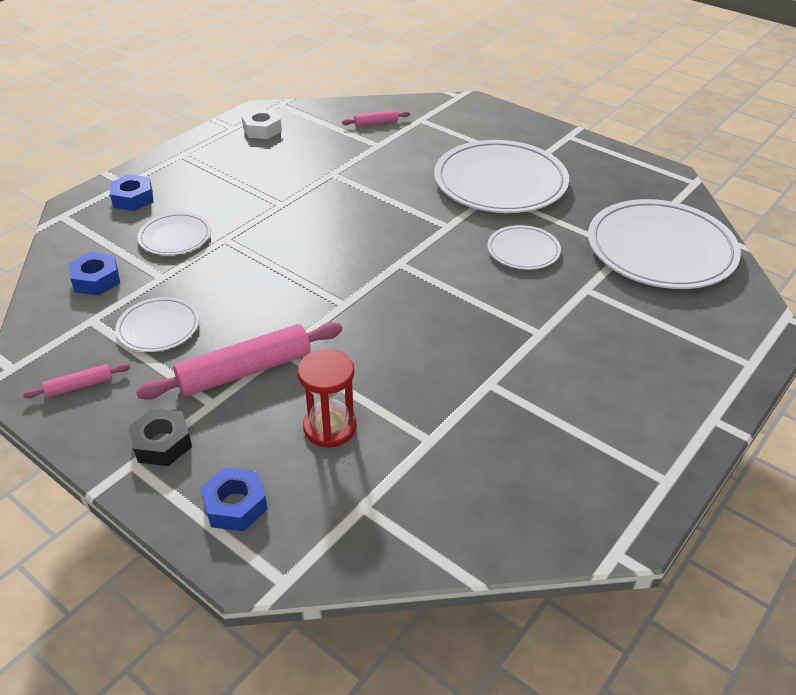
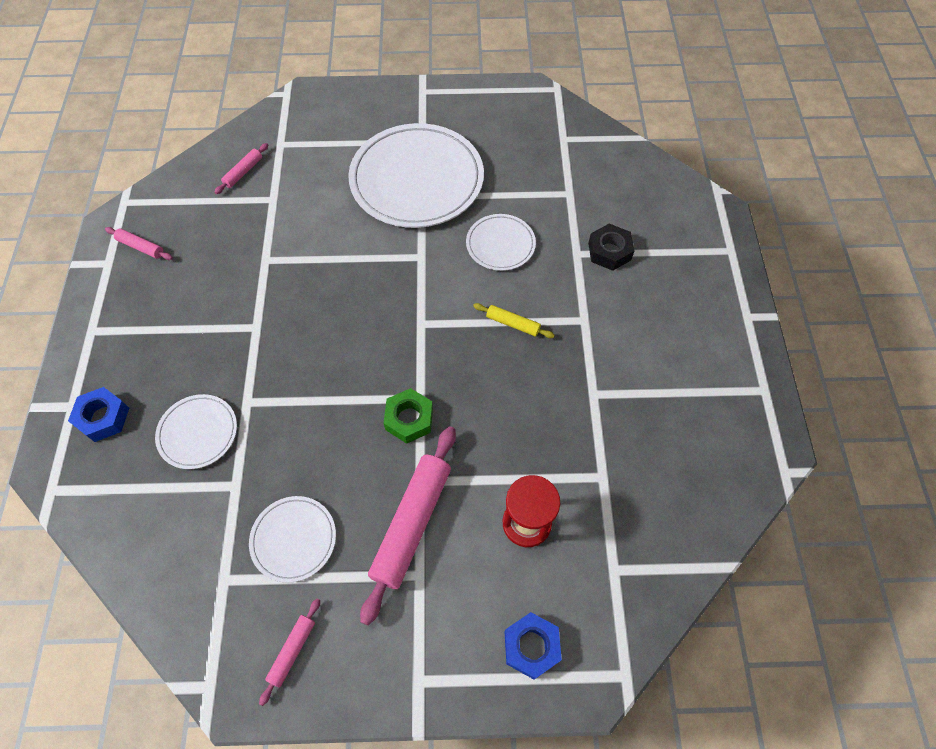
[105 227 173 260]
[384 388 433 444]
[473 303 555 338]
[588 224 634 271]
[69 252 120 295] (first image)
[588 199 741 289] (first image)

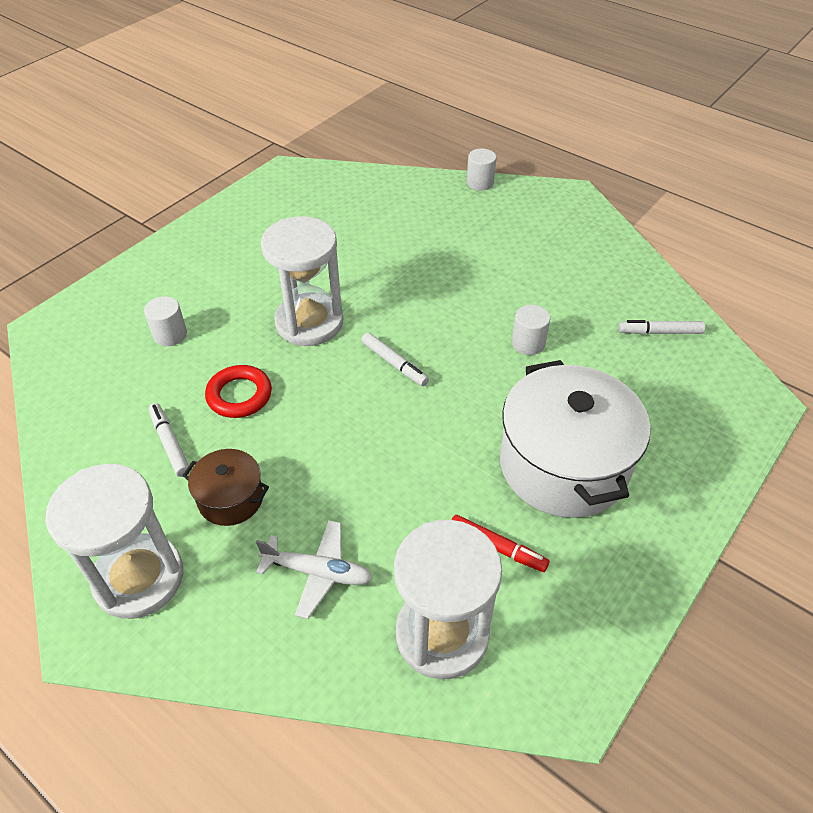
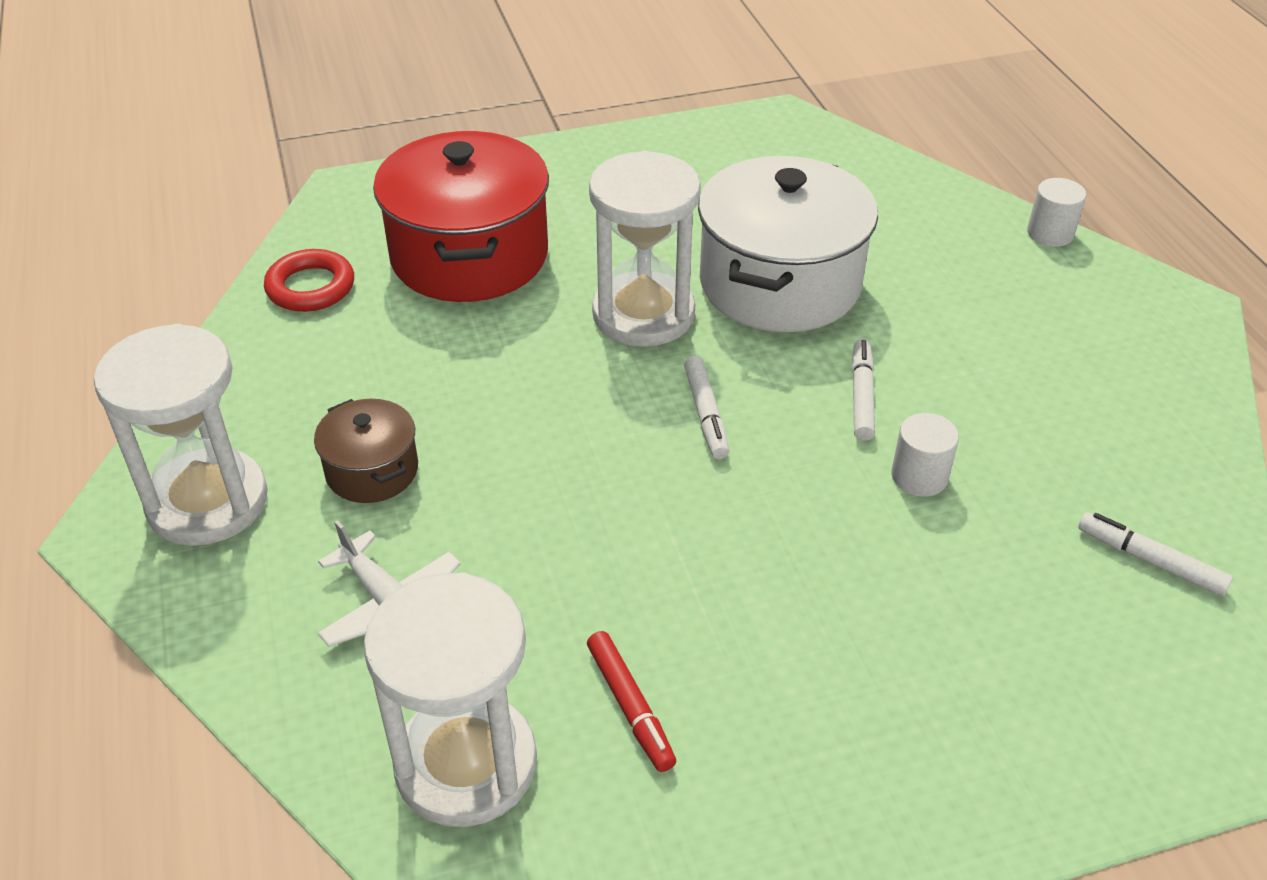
[264 249 354 312]
[373 131 549 302]
[698 156 878 332]
[852 339 875 441]

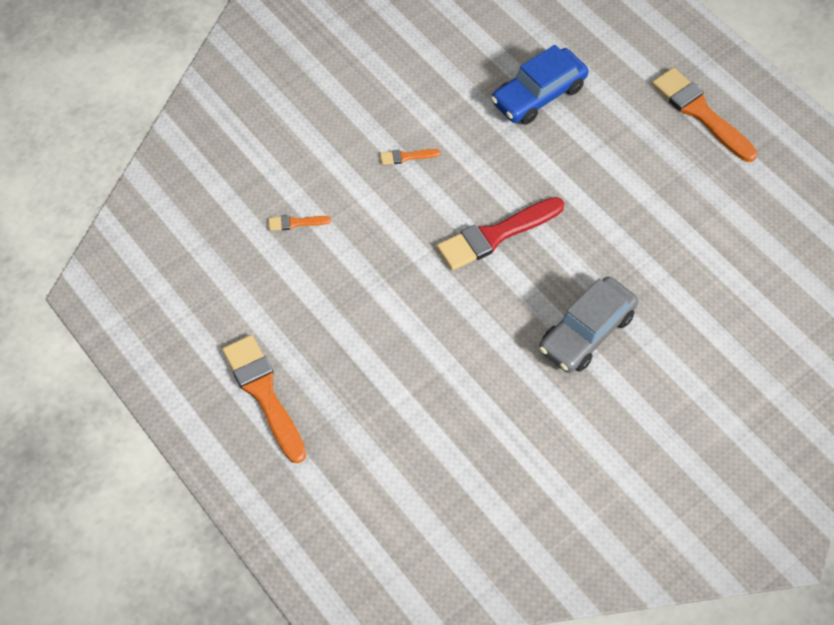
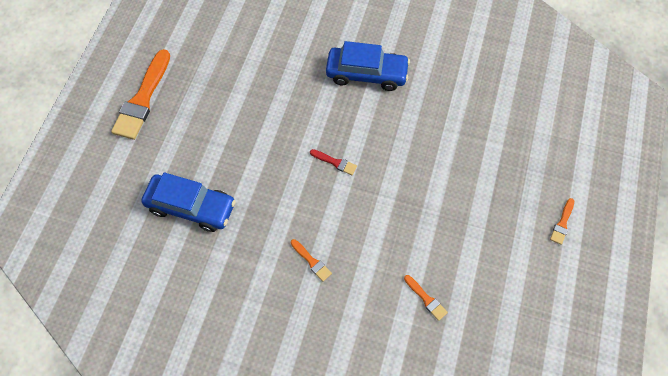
[310 149 357 175]
[326 41 410 91]
[550 198 574 245]

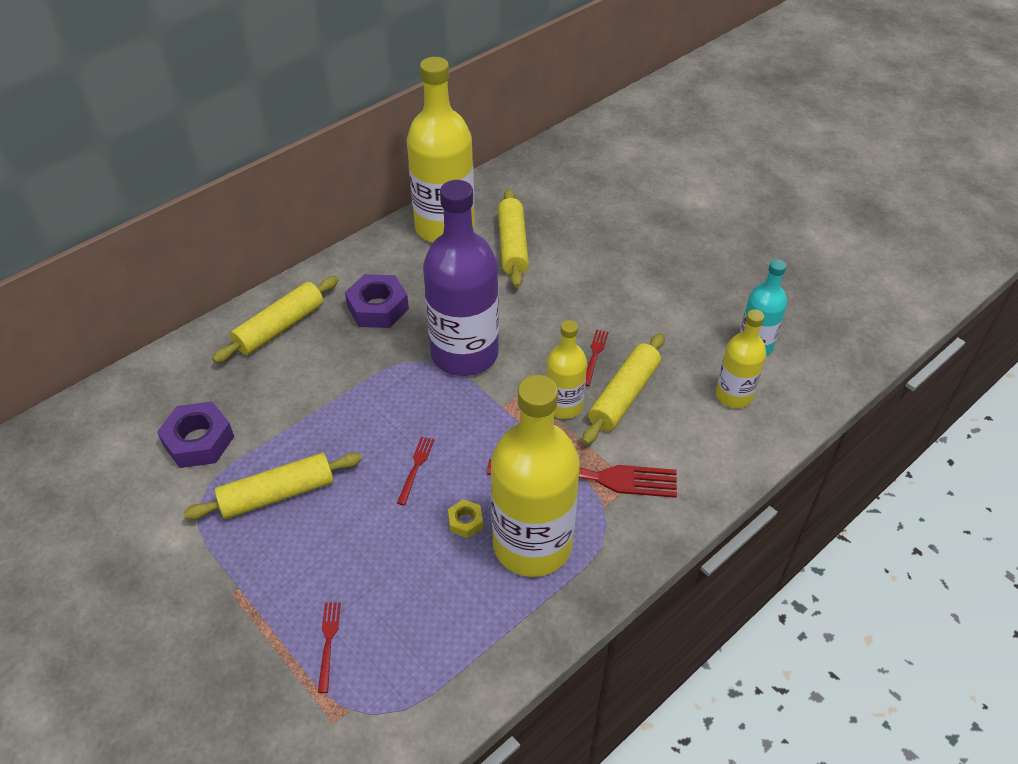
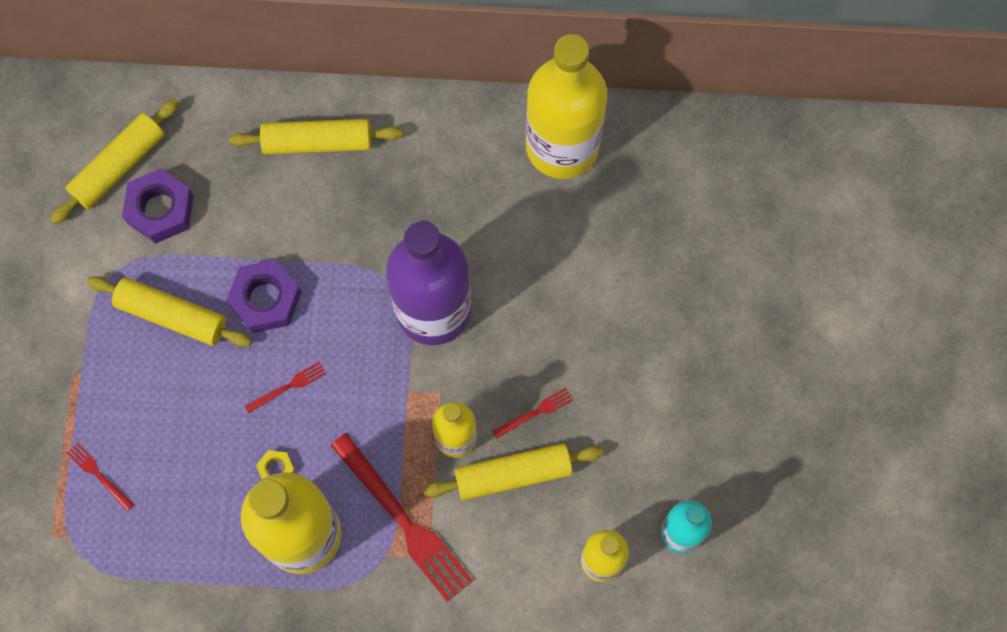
[50 99 179 224]
[67 443 134 511]
[226 260 302 333]

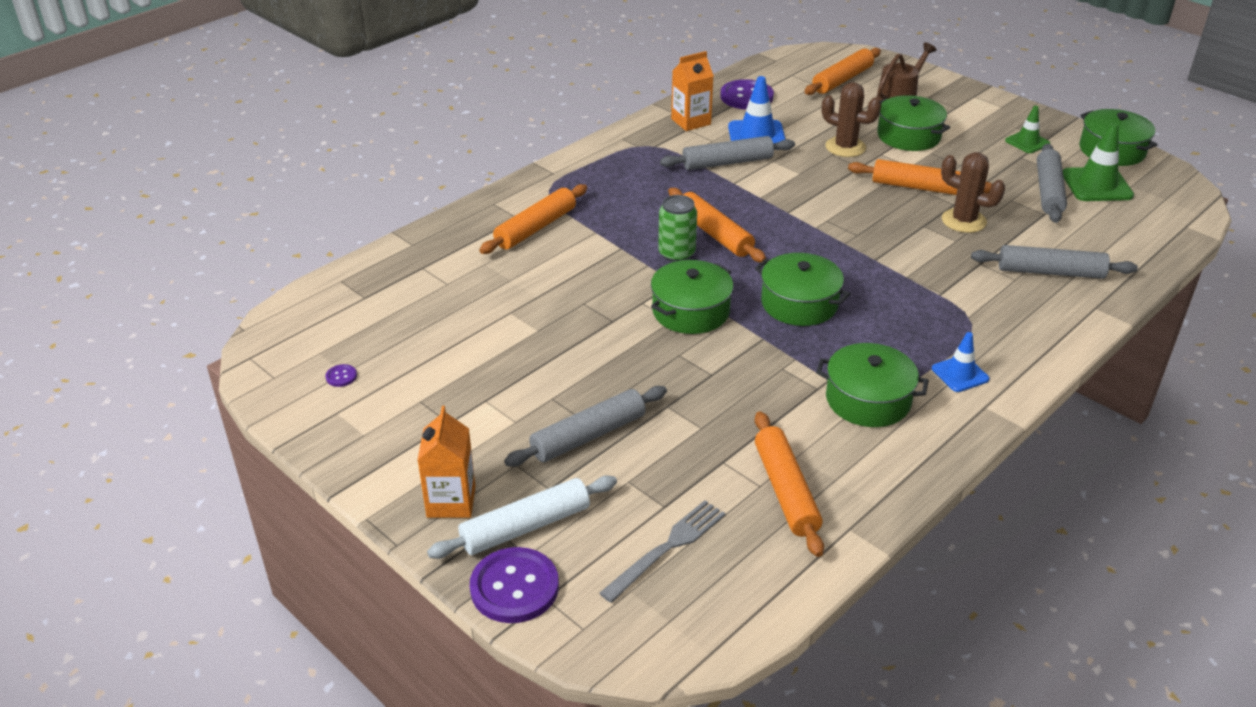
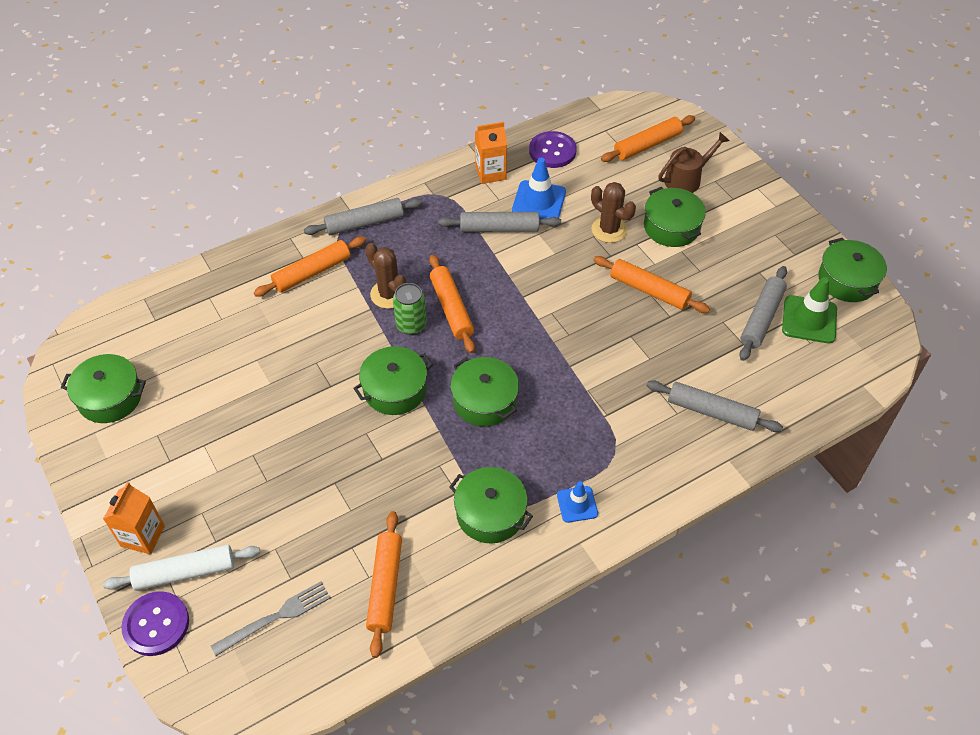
[61 354 146 423]
[304 198 423 235]
[365 243 406 309]
[1005 106 1050 153] (first image)

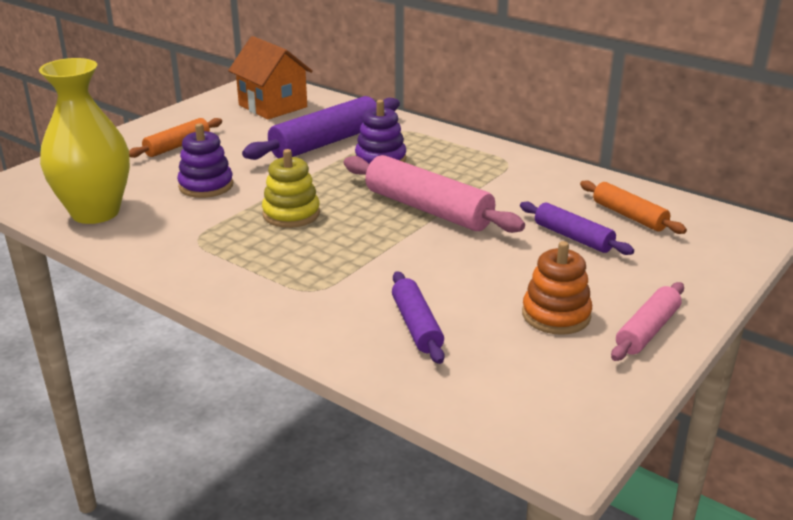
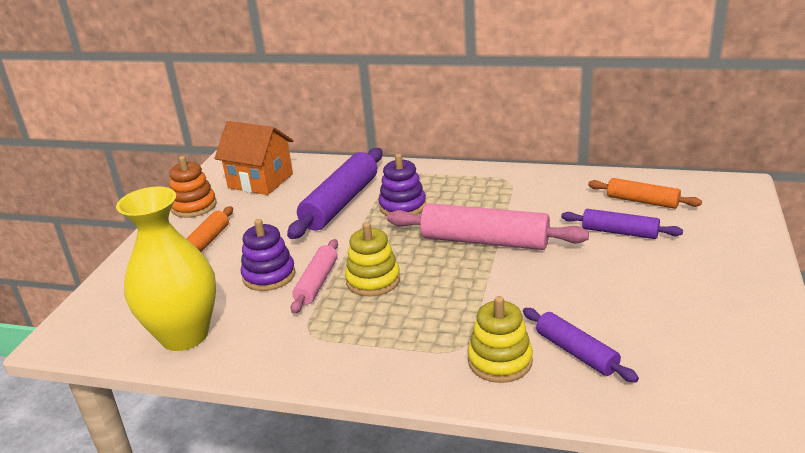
[169 156 217 218]
[291 239 338 314]
[467 296 533 383]

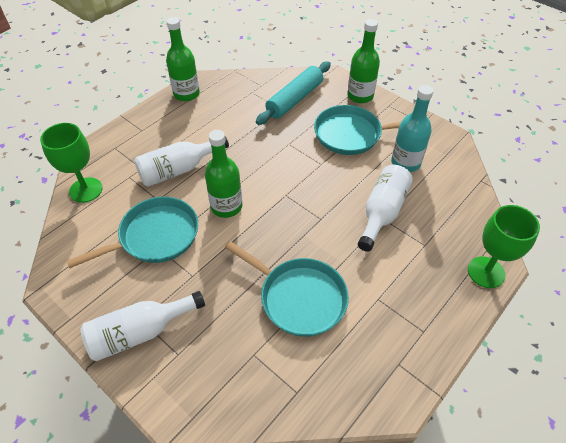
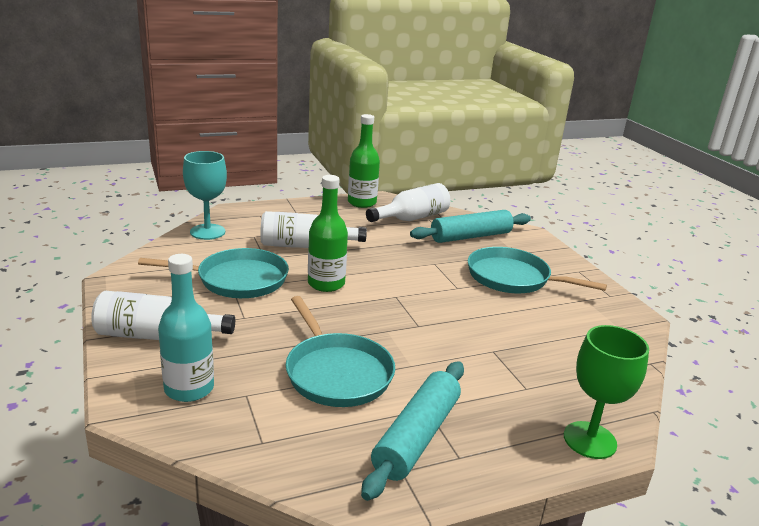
[158 254 214 402]
[183 151 227 240]
[361 361 464 501]
[366 183 450 222]
[347 19 380 103] (first image)

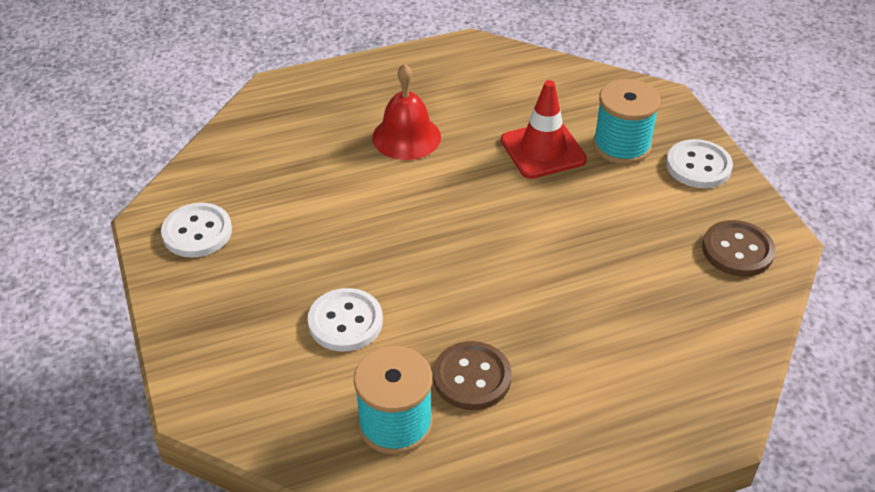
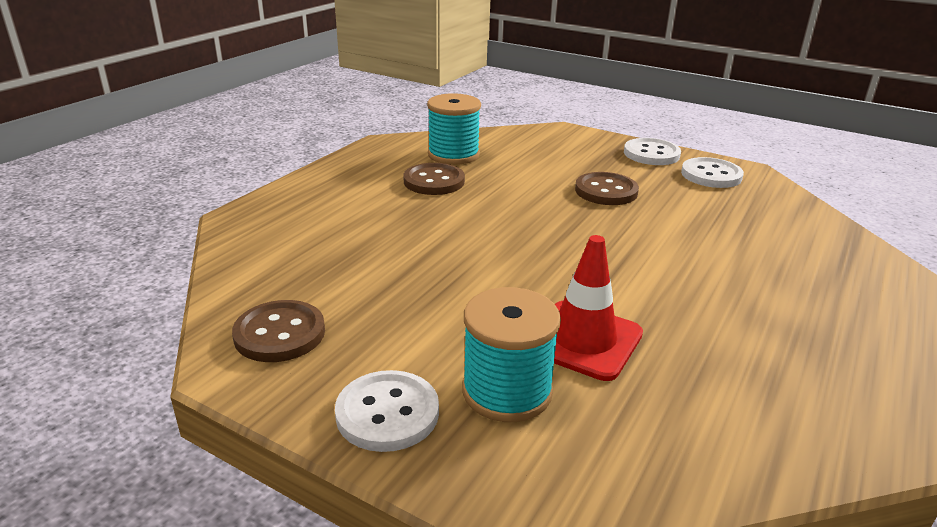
[575 172 639 205]
[624 138 681 165]
[372 63 441 160] (first image)

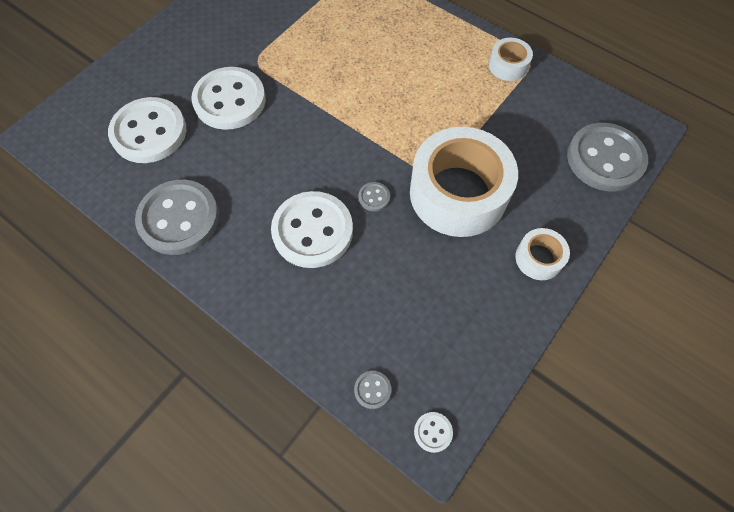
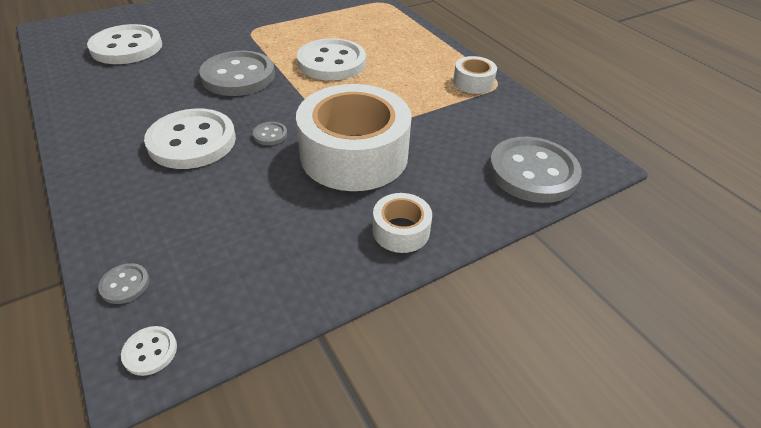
[199 51 275 96]
[297 38 366 80]

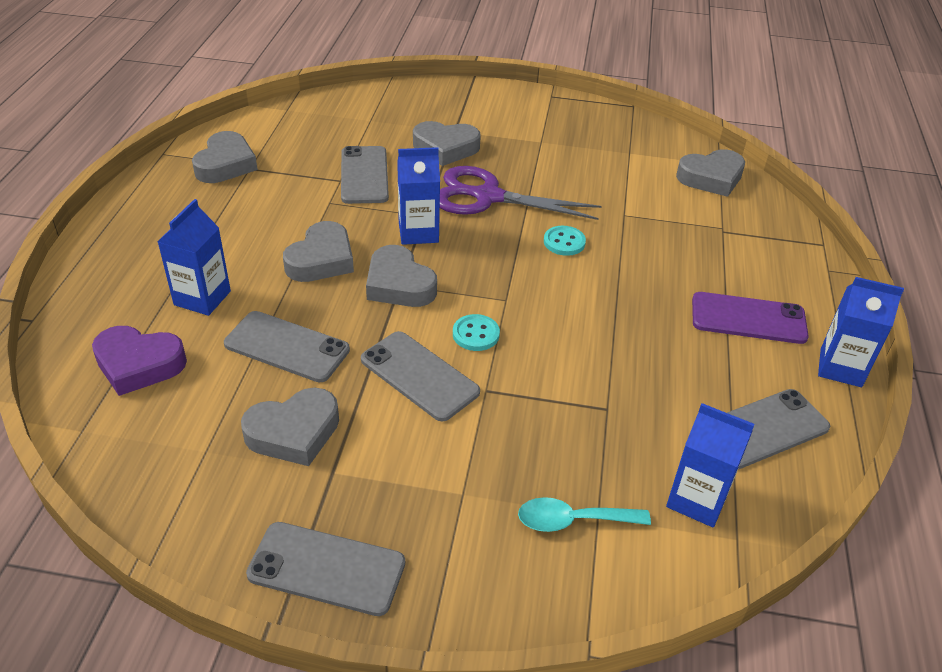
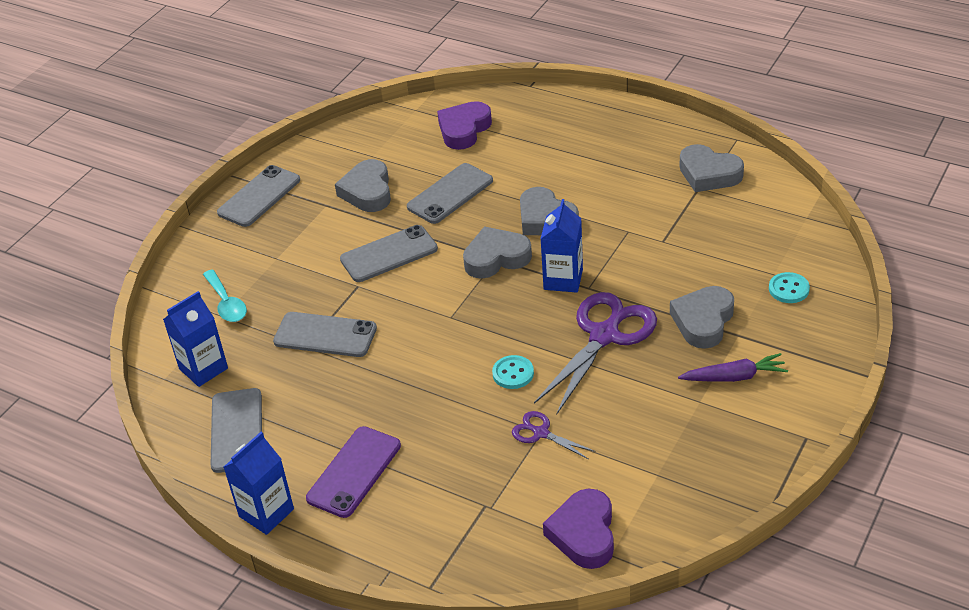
[203 270 247 322]
[273 312 377 357]
[512 411 595 459]
[543 489 614 569]
[678 353 788 382]
[769 272 810 303]
[157 199 231 316] (first image)

